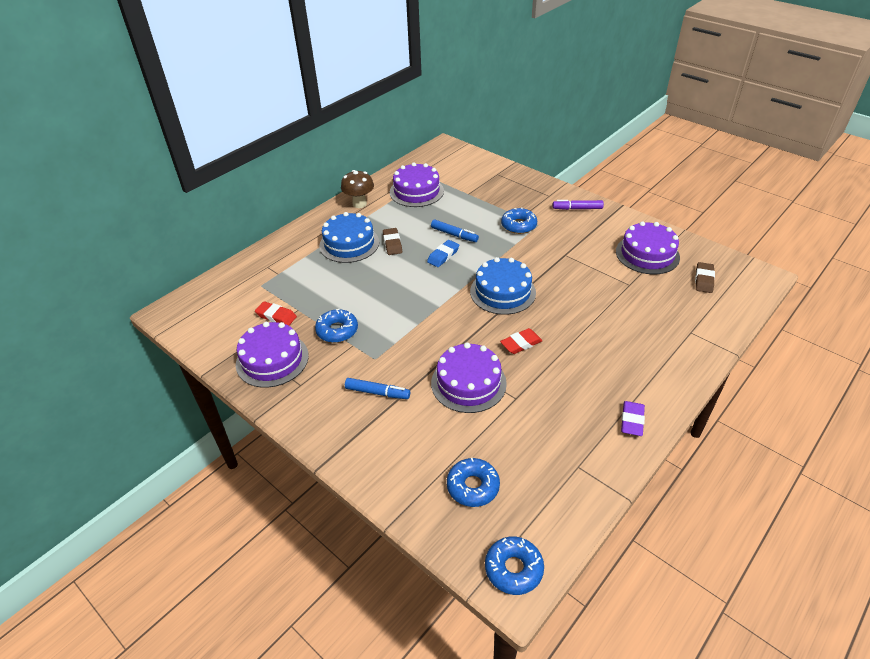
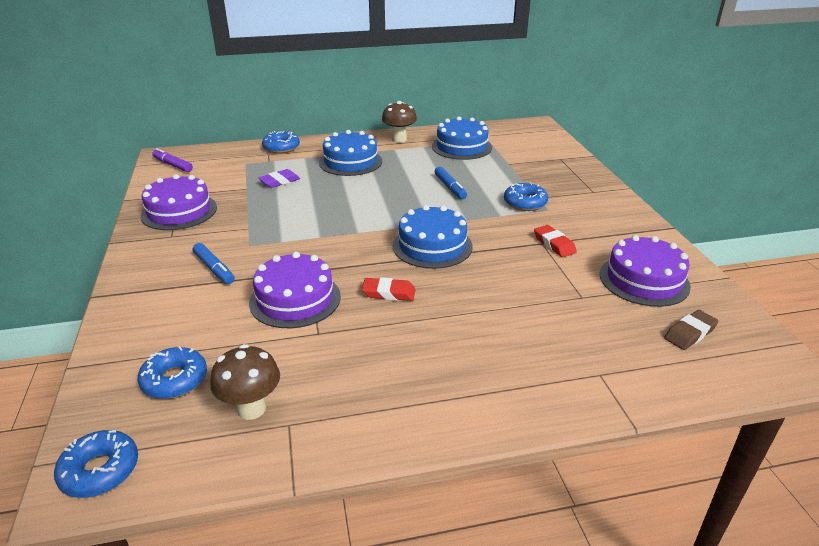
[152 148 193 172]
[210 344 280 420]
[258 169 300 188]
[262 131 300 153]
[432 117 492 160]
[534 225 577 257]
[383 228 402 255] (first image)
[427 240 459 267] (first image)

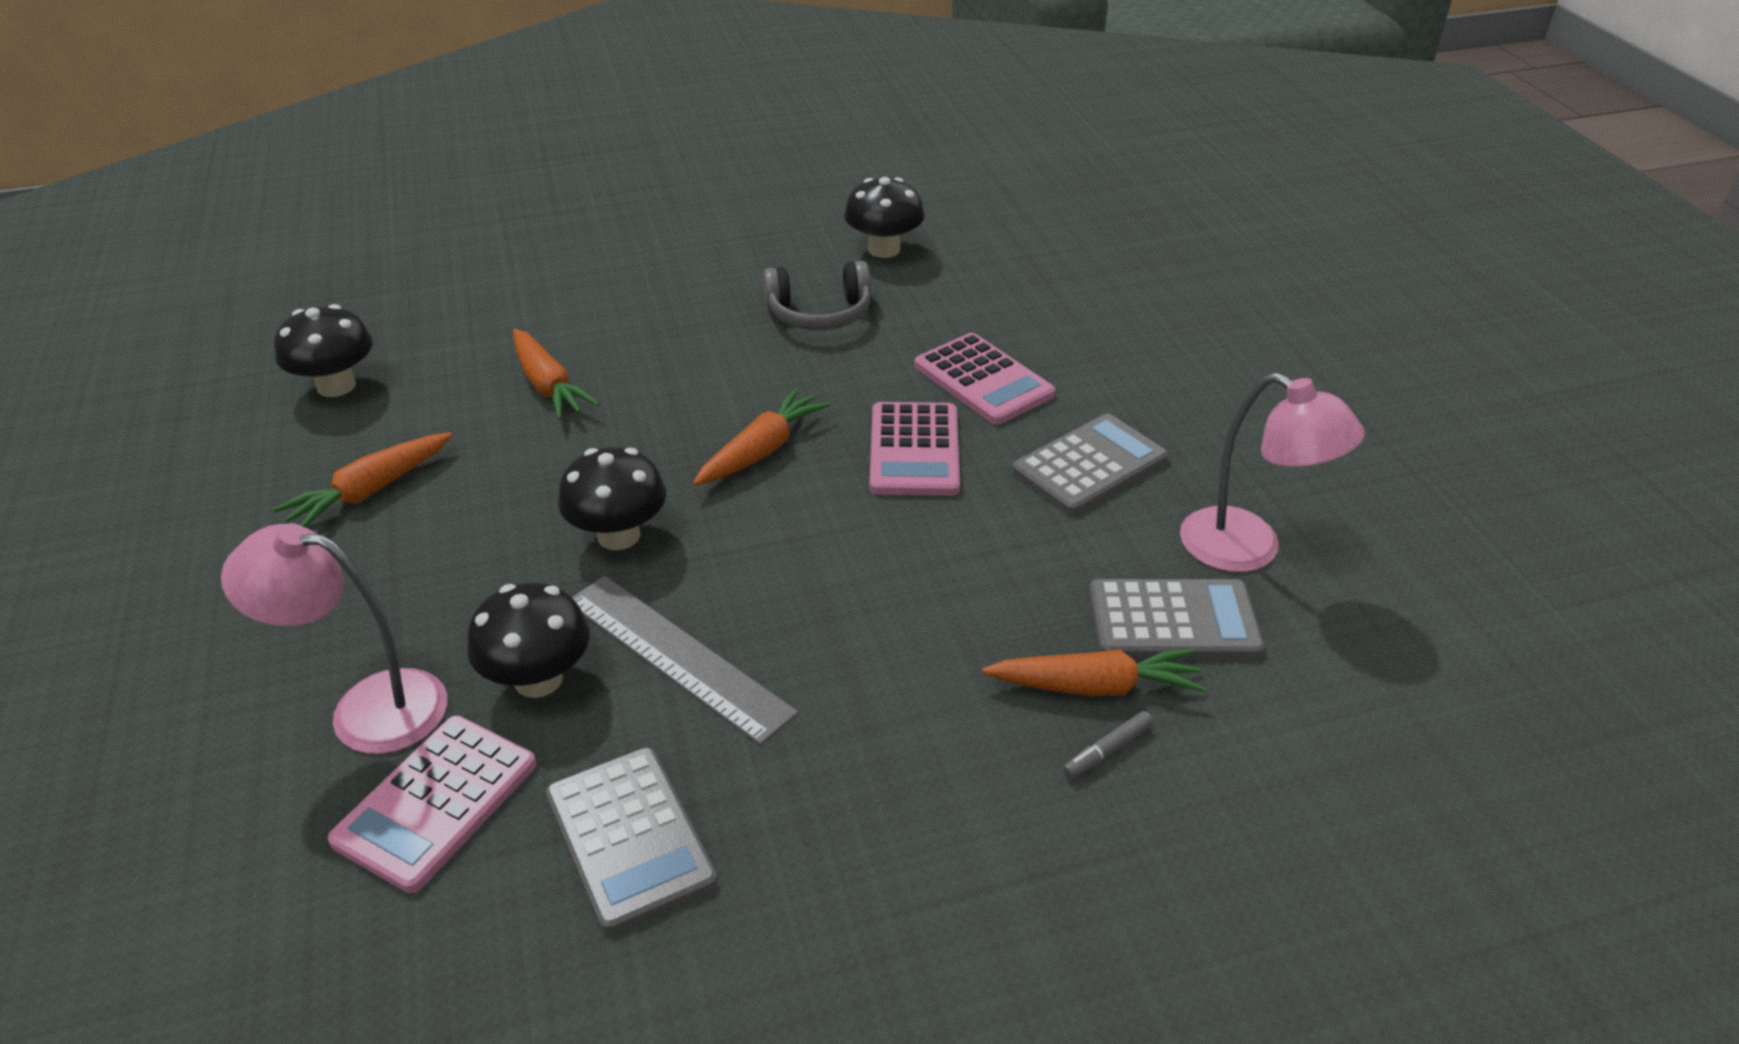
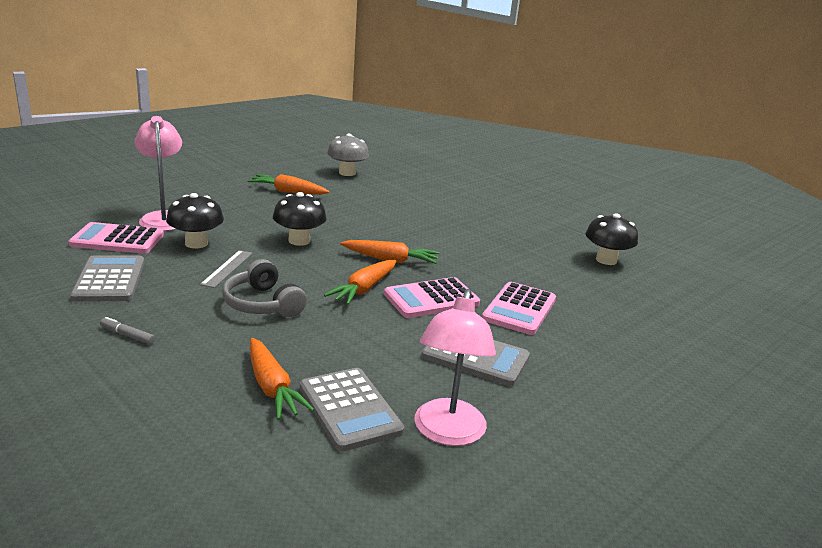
[70 256 144 302]
[100 317 155 344]
[200 250 253 288]
[222 259 307 317]
[324 260 396 305]
[327 134 369 176]

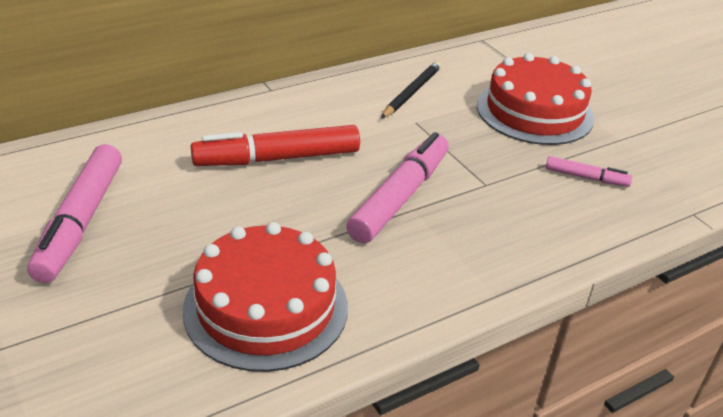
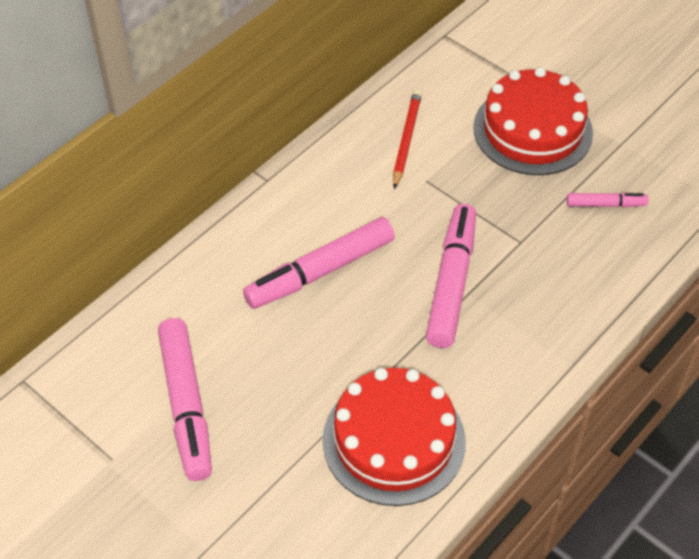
[243 217 395 309]
[393 89 422 189]

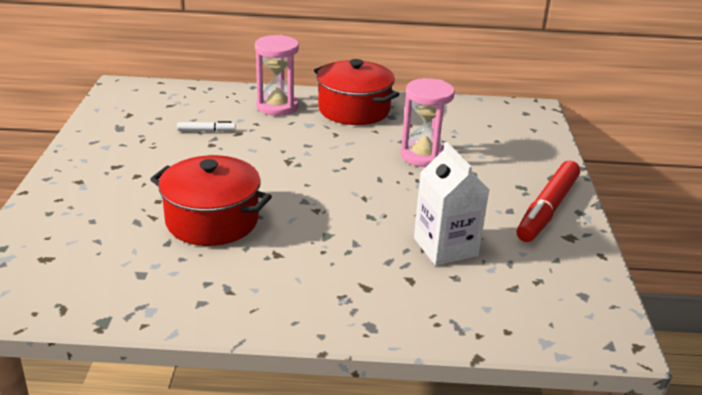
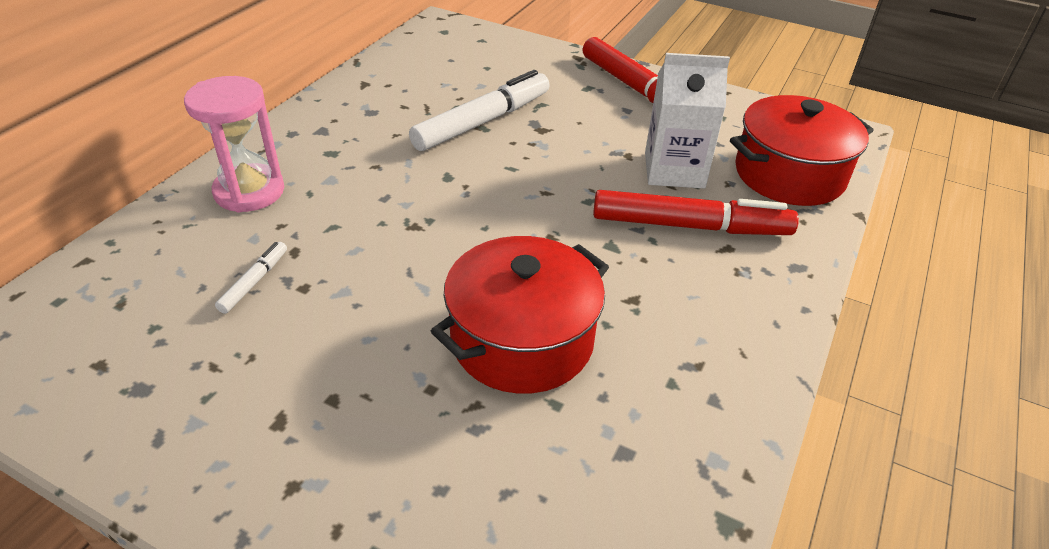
[409 70 550 151]
[593 190 799 235]
[730 95 874 206]

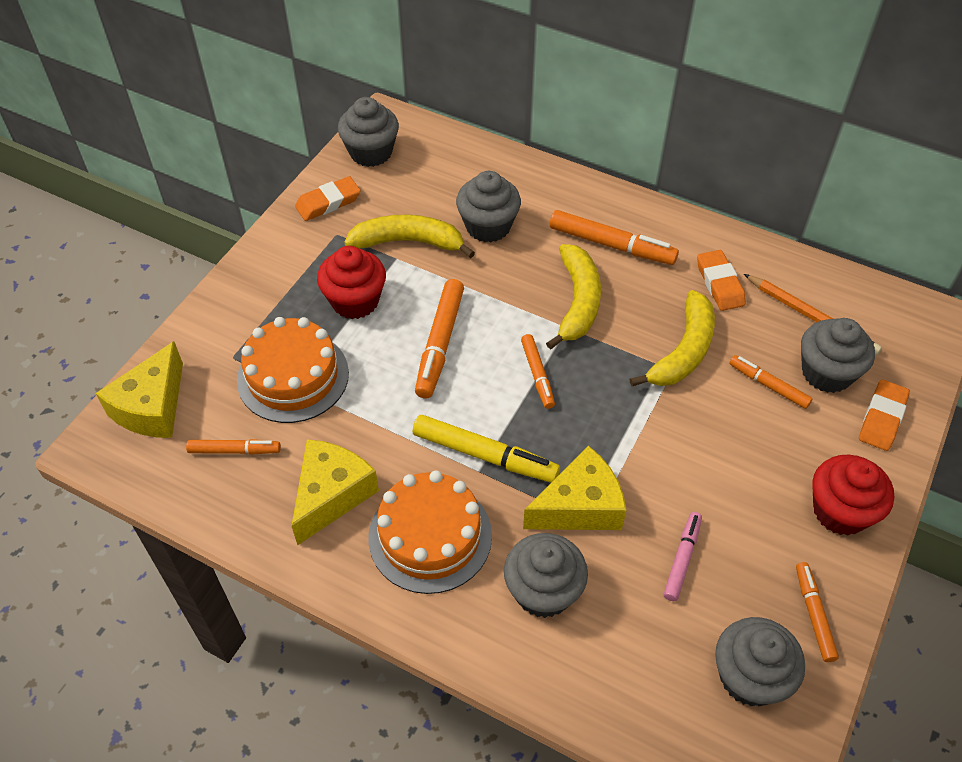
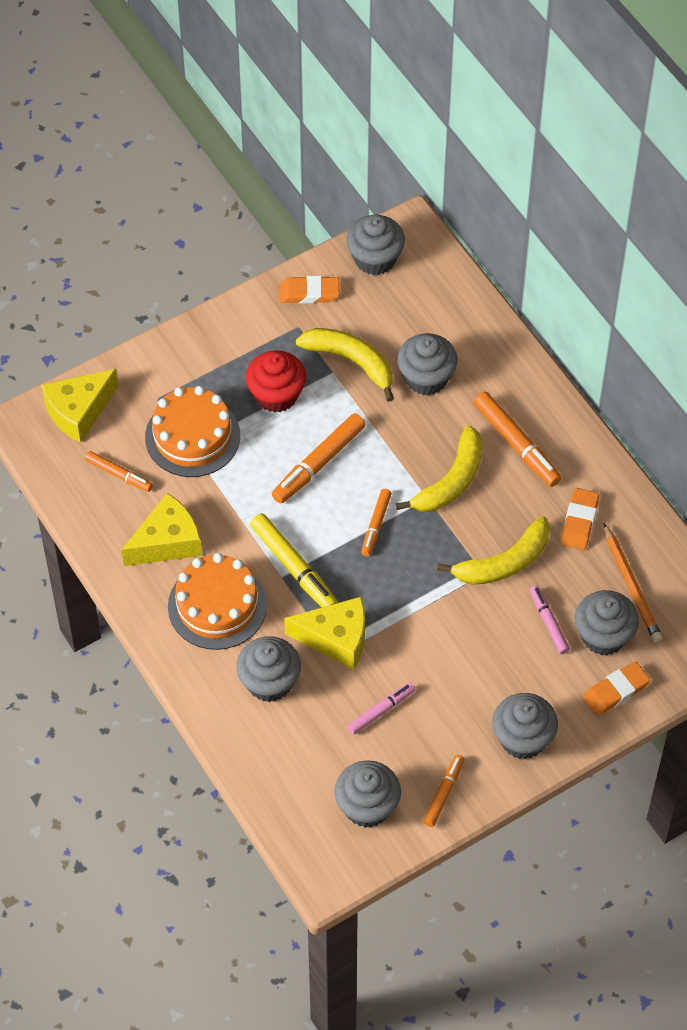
[492 693 558 759]
[529 585 570 654]

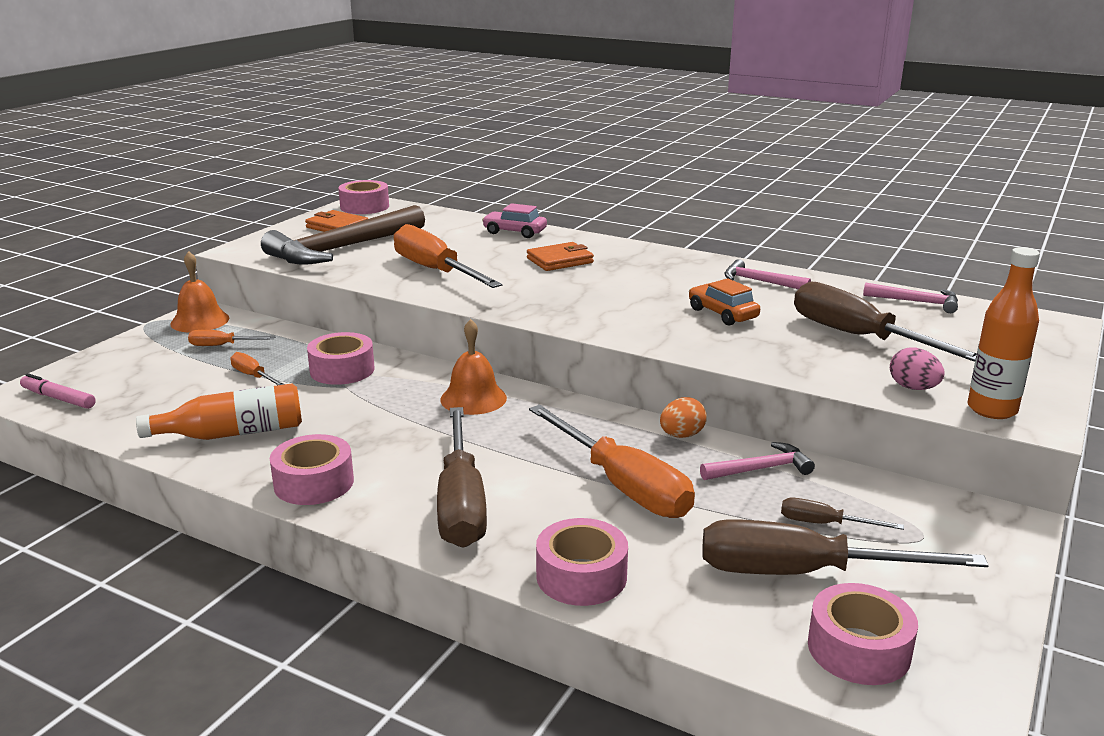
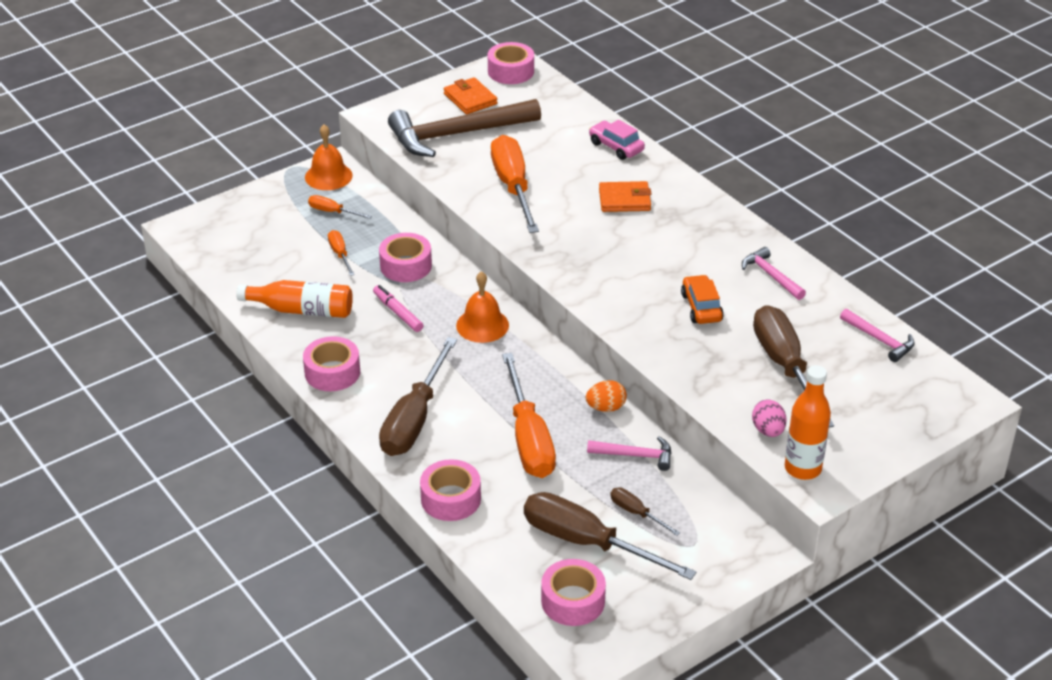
[373 285 423 332]

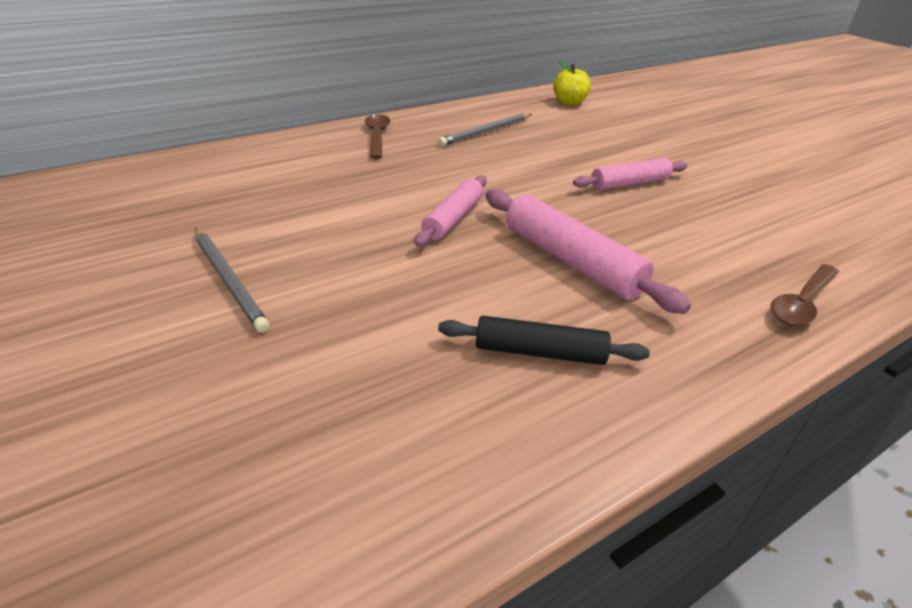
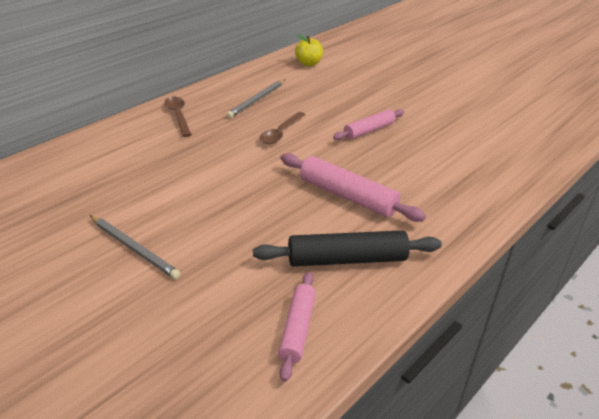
[253 230 442 267]
[259 112 306 144]
[278 272 316 382]

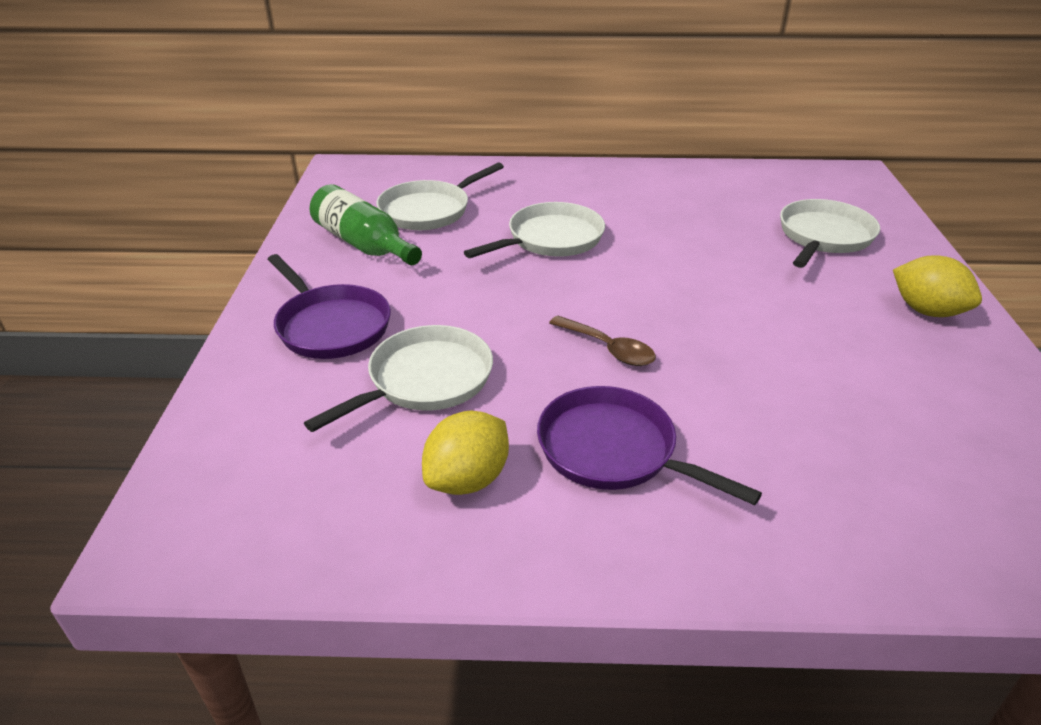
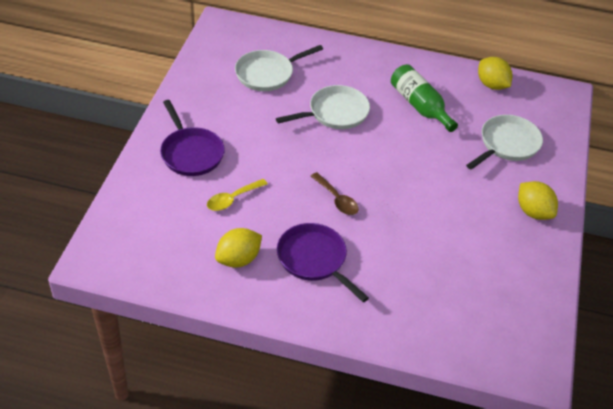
[207 179 268 211]
[391 64 458 132]
[478 57 512 90]

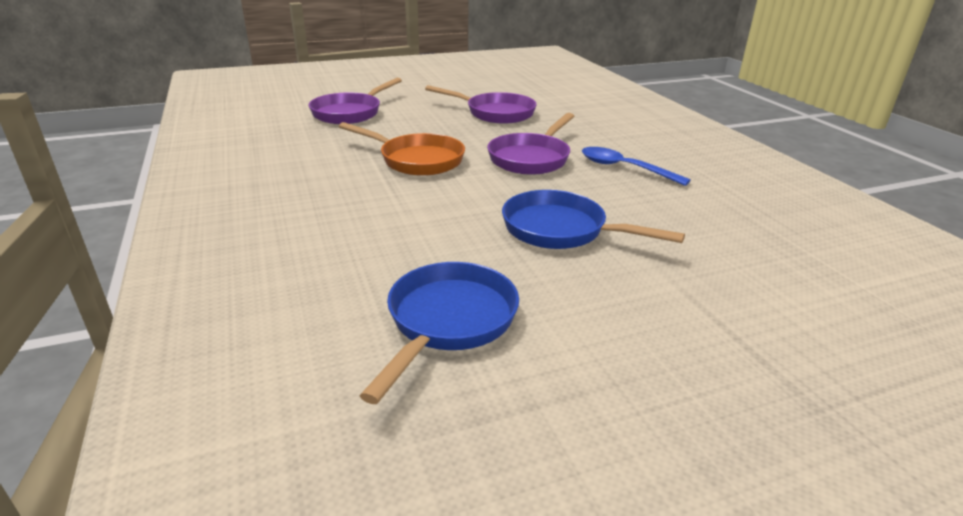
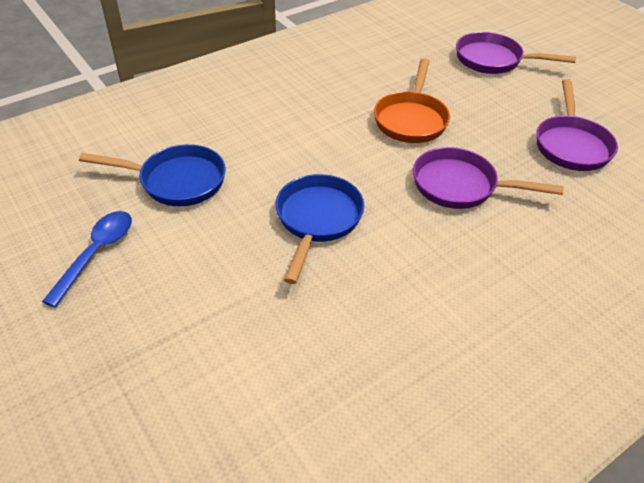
[42 211 132 307]

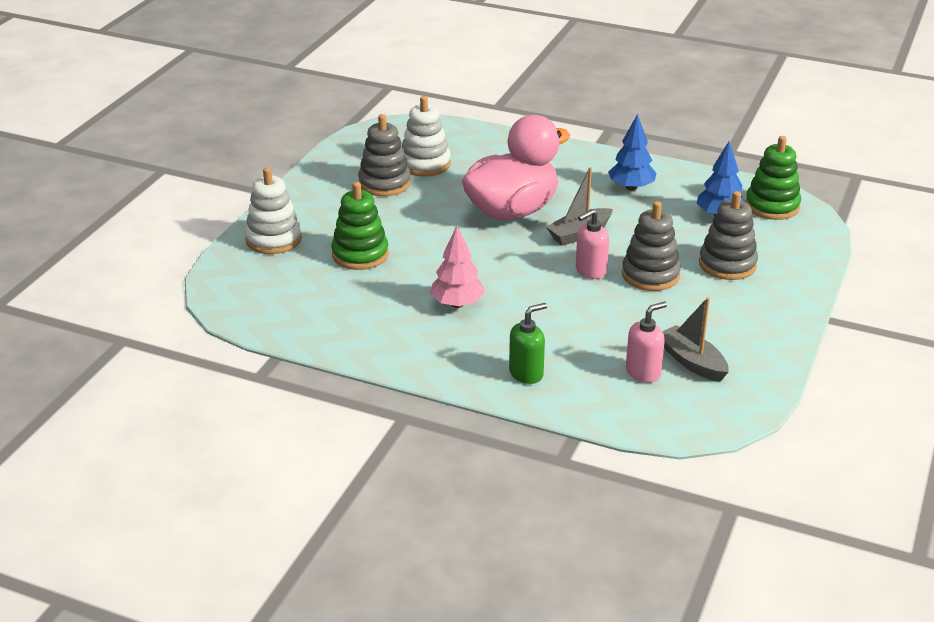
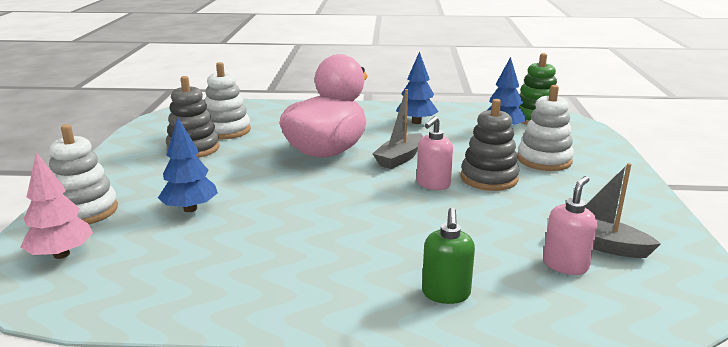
[20 152 93 259]
[158 118 218 212]
[422 208 475 304]
[517 85 574 171]

